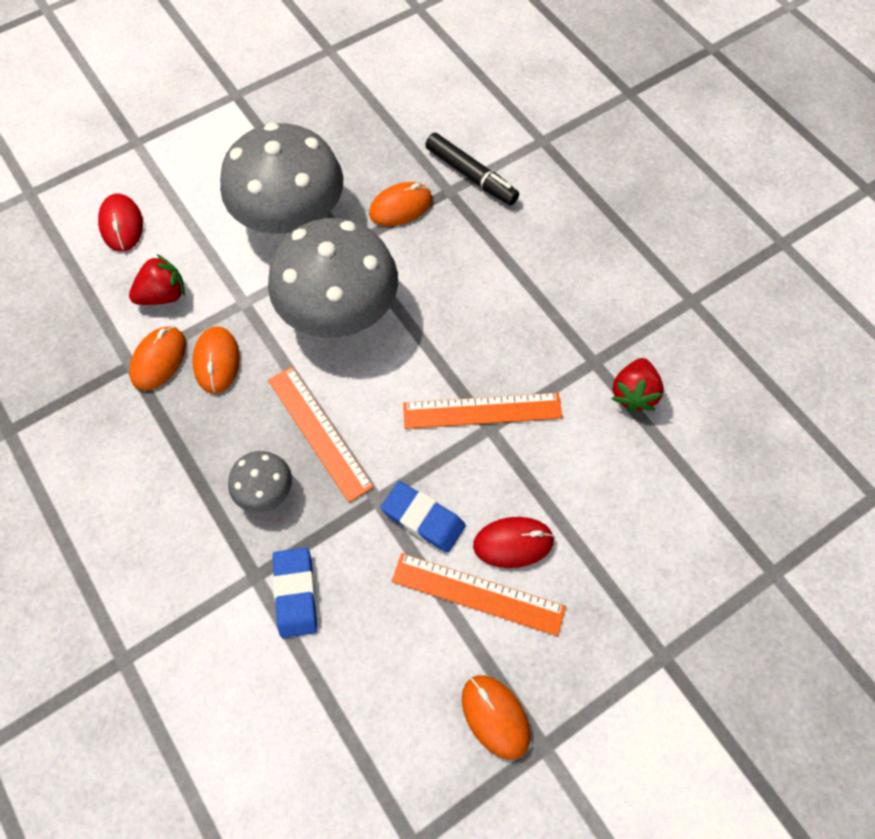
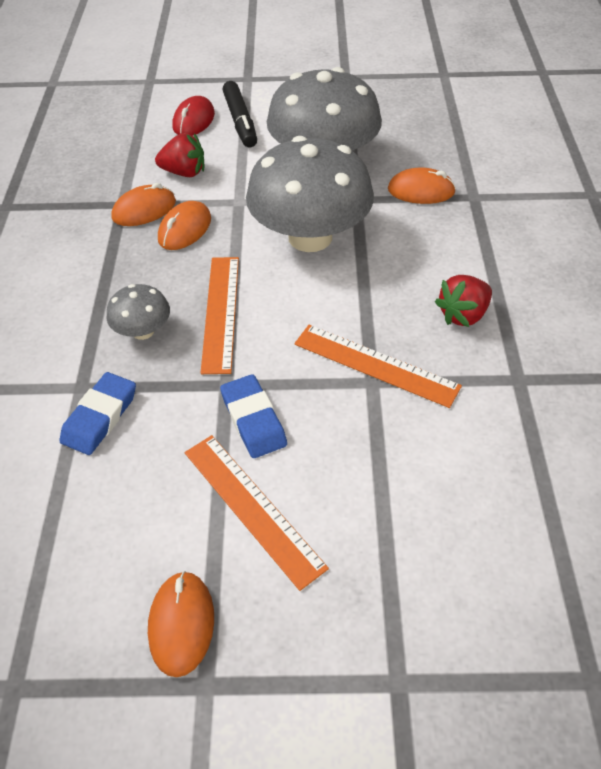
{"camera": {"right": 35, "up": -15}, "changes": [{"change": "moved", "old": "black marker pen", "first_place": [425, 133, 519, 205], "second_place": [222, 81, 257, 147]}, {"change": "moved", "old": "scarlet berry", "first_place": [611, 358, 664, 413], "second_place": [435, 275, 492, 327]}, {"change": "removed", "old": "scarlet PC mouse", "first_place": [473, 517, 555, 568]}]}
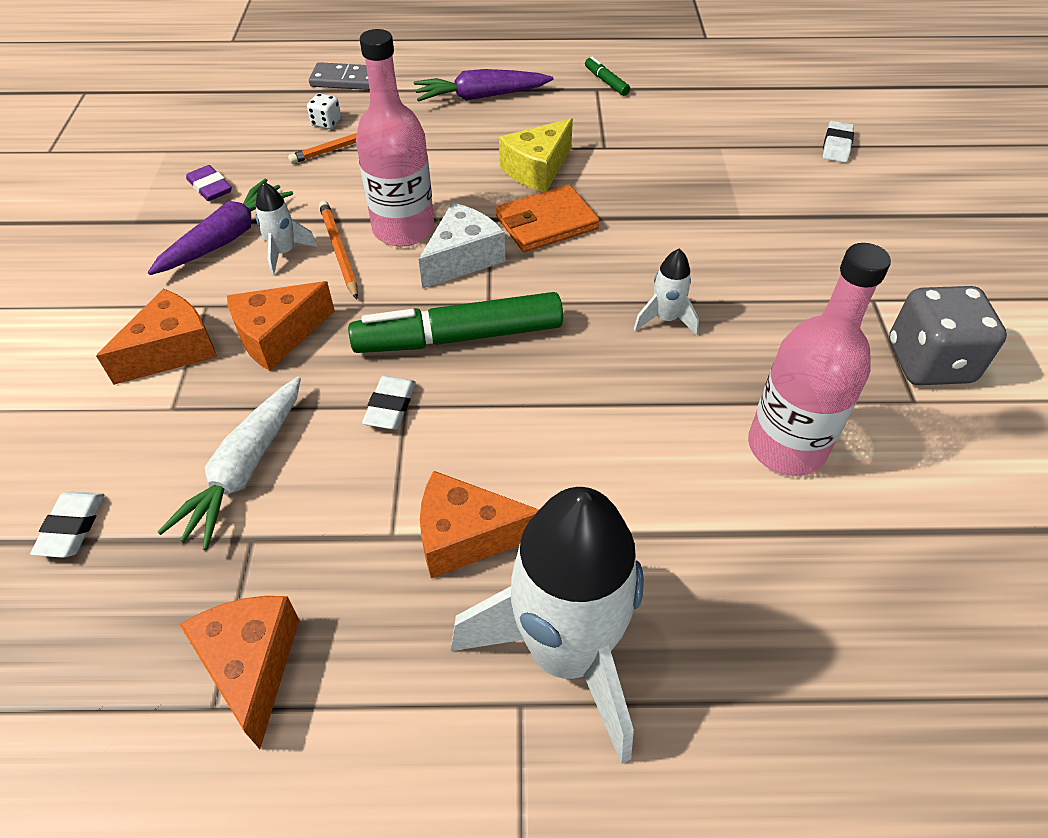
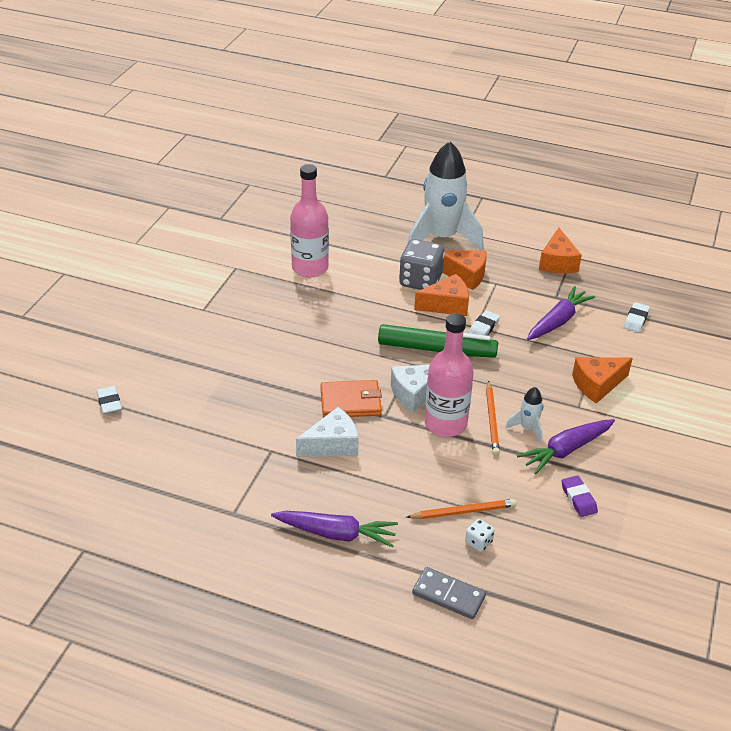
{"camera": {"right": -160, "up": -10}, "changes": [{"change": "removed", "old": "green marker pen", "first_place": [585, 57, 630, 96]}, {"change": "recoloured", "old": "golden piece of cheese", "new": "pure white piece of cheese", "first_place": [499, 118, 573, 192], "second_place": [296, 407, 359, 457]}, {"change": "turned", "old": "pure white eraser", "first_place": [823, 121, 854, 163], "second_place": [97, 386, 122, 414], "degrees": -60}, {"change": "removed", "old": "pure white toy rocket", "first_place": [634, 249, 699, 335]}, {"change": "moved", "old": "orange-coloured piece of cheese", "first_place": [227, 281, 335, 371], "second_place": [414, 274, 469, 316]}, {"change": "moved", "old": "ash-grey die", "first_place": [889, 286, 1007, 385], "second_place": [399, 239, 445, 290]}, {"change": "recoloured", "old": "pure white carrot", "new": "purple carrot", "first_place": [158, 377, 301, 550], "second_place": [527, 286, 595, 340]}]}
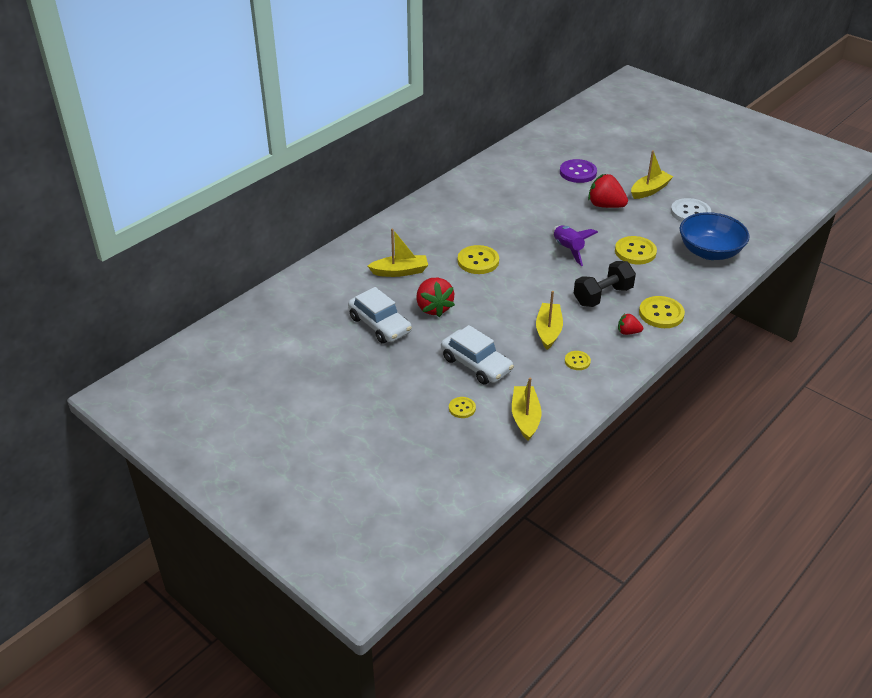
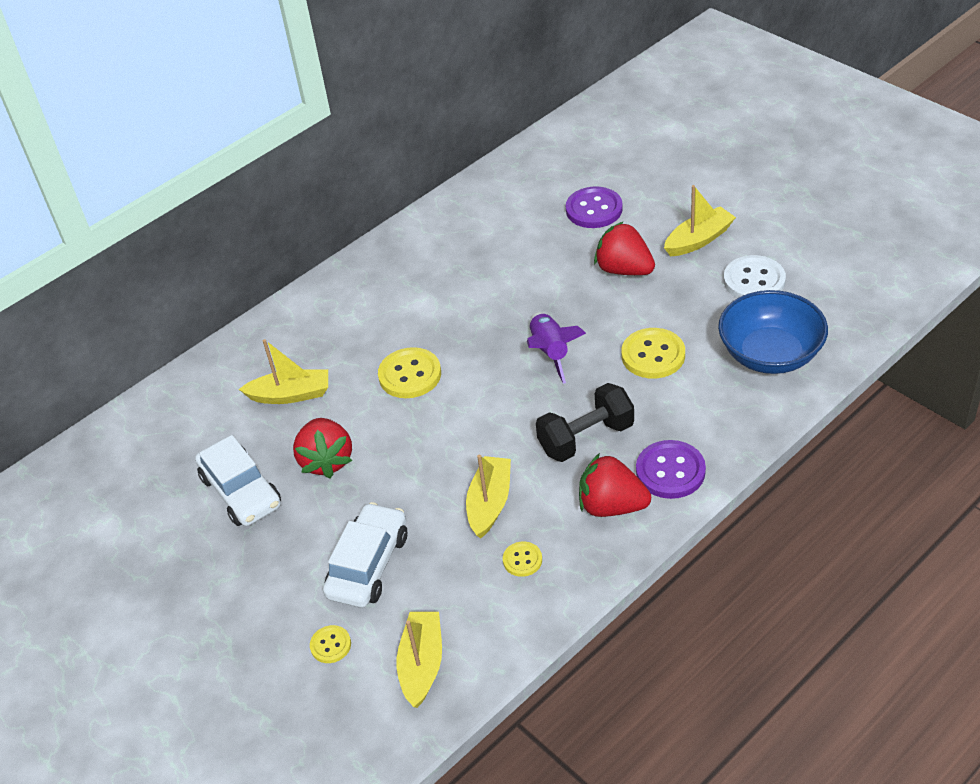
{"camera": {"right": 10, "up": 5}, "changes": [{"change": "recoloured", "old": "golden shirt button", "new": "purple shirt button", "first_place": [639, 296, 685, 328], "second_place": [636, 440, 706, 499]}, {"change": "resized", "old": "scarlet berry", "first_place": [618, 313, 643, 335], "second_place": [579, 453, 651, 517], "factor": 1.84}, {"change": "turned", "old": "pure white toy car", "first_place": [441, 325, 514, 385], "second_place": [323, 502, 407, 608], "degrees": -120}]}
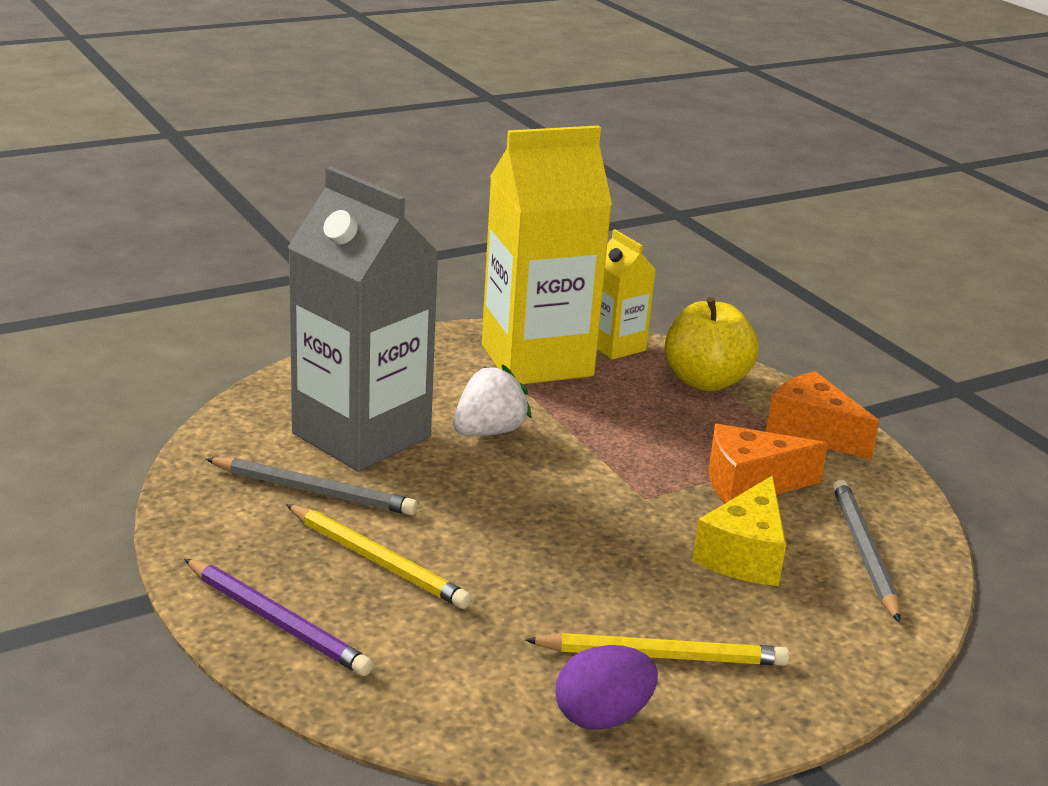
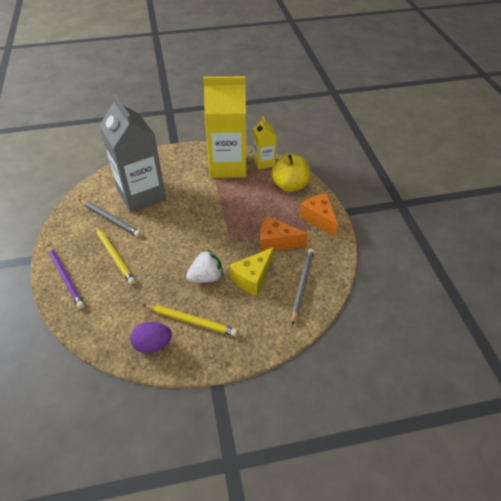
{"camera": {"right": 20, "up": 20}, "changes": [{"change": "moved", "old": "pure white berry", "first_place": [453, 364, 532, 436], "second_place": [186, 249, 223, 283]}]}
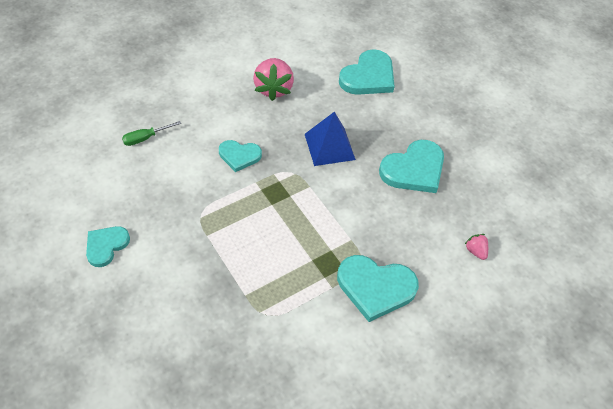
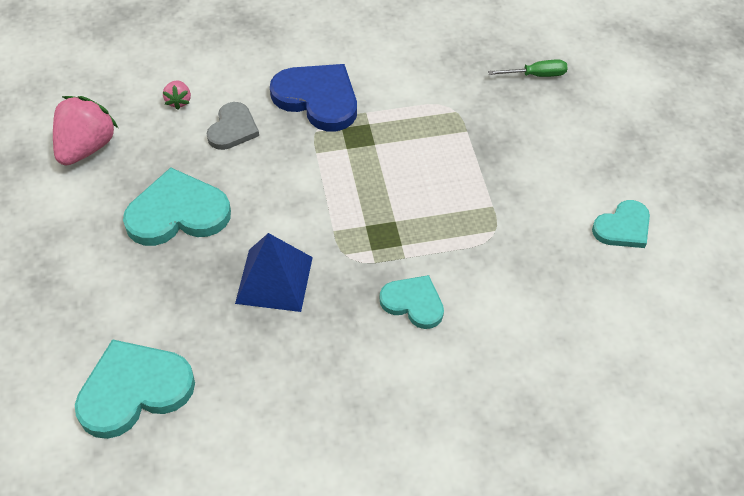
{"camera": {"right": -155, "up": 0}, "changes": [{"change": "moved", "old": "rosy berry", "first_place": [253, 58, 294, 101], "second_place": [53, 96, 118, 166]}, {"change": "moved", "old": "green flat screwdriver", "first_place": [122, 121, 181, 146], "second_place": [488, 59, 568, 77]}, {"change": "recoloured", "old": "turquoise heart shape", "new": "cobalt heart shape", "first_place": [337, 255, 419, 322], "second_place": [270, 64, 357, 131]}, {"change": "added", "new": "ash-grey heart shape", "second_place": [207, 102, 259, 150]}]}
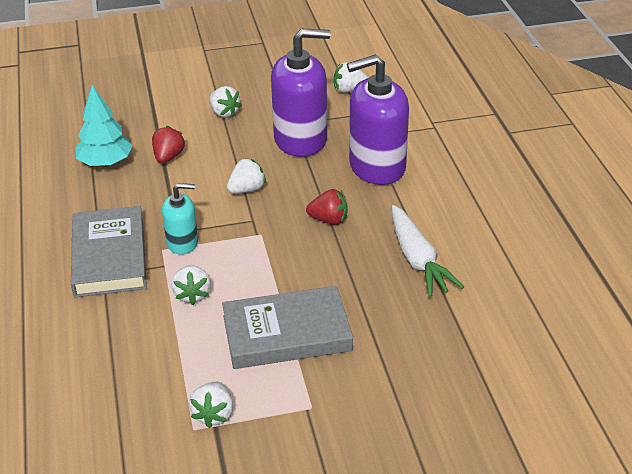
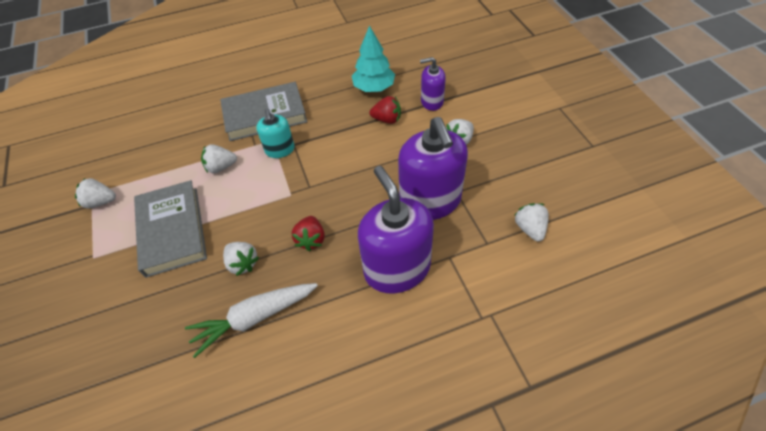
{"camera": {"right": 85, "up": 15}, "changes": [{"change": "moved", "old": "pure white berry", "first_place": [227, 158, 266, 193], "second_place": [223, 242, 259, 276]}, {"change": "added", "new": "purple soap pump", "second_place": [420, 57, 446, 111]}]}
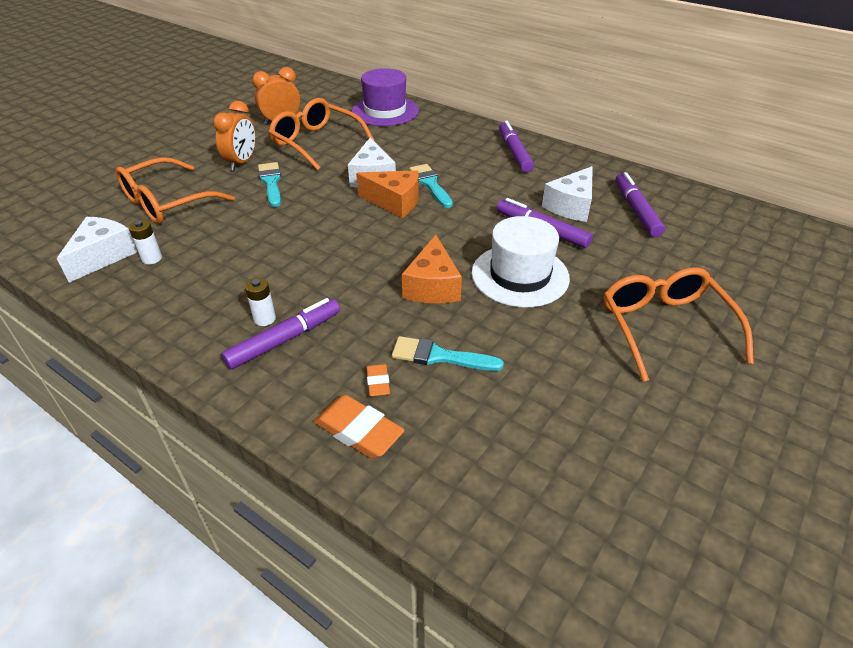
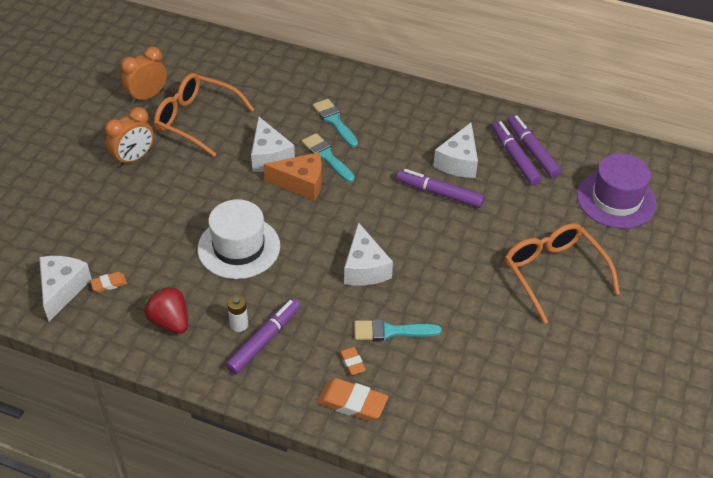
{"camera": {"right": -15, "up": 5}, "changes": [{"change": "moved", "old": "purple top hat", "first_place": [352, 68, 419, 126], "second_place": [577, 153, 657, 229]}, {"change": "turned", "old": "orange-coloured clock", "first_place": [213, 101, 256, 171], "second_place": [105, 107, 154, 167], "degrees": 45}, {"change": "moved", "old": "purple marker pen", "first_place": [499, 121, 534, 172], "second_place": [508, 115, 561, 178]}, {"change": "removed", "old": "orange-coloured eyeglasses", "first_place": [116, 157, 234, 224]}, {"change": "moved", "old": "turquoise paint brush", "first_place": [258, 162, 281, 207], "second_place": [313, 99, 358, 147]}, {"change": "moved", "old": "pure white top hat", "first_place": [472, 216, 570, 308], "second_place": [197, 199, 280, 279]}, {"change": "replaced", "old": "pure white power cell", "new": "orange-coloured eraser", "first_place": [129, 220, 162, 264], "second_place": [90, 272, 127, 292]}, {"change": "recoloured", "old": "orange-coloured piece of cheese", "new": "pure white piece of cheese", "first_place": [402, 235, 462, 304], "second_place": [344, 222, 393, 286]}, {"change": "added", "new": "scarlet berry", "second_place": [144, 285, 188, 334]}]}
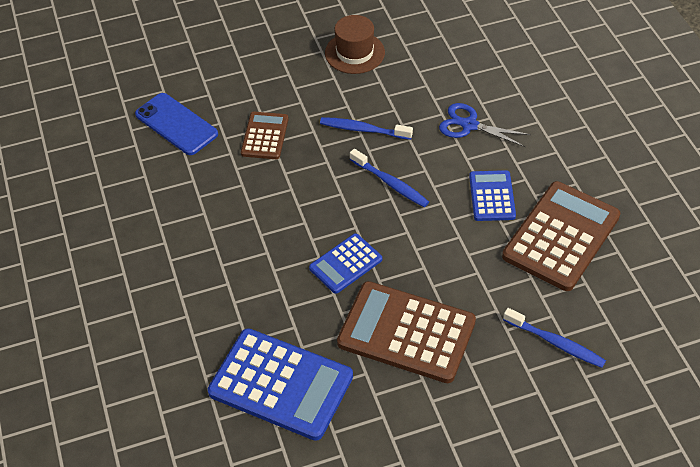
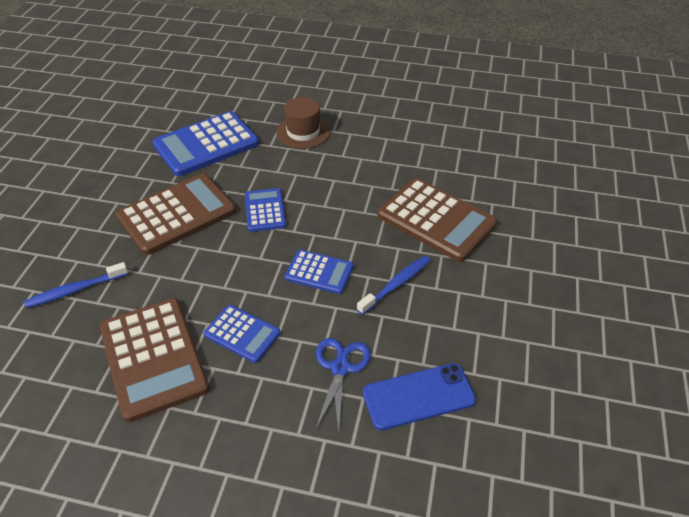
{"camera": {"right": 120, "up": -5}, "changes": [{"change": "moved", "old": "russet top hat", "first_place": [325, 15, 385, 74], "second_place": [276, 97, 330, 149]}, {"change": "moved", "old": "cobalt smartphone", "first_place": [135, 93, 218, 155], "second_place": [363, 363, 476, 430]}, {"change": "turned", "old": "cobalt shears", "first_place": [439, 103, 531, 147], "second_place": [315, 338, 371, 432], "degrees": -45}, {"change": "resized", "old": "russet pocket calculator", "first_place": [241, 112, 289, 159], "second_place": [377, 178, 497, 262], "factor": 1.82}, {"change": "replaced", "old": "cobalt tooth brush", "new": "cobalt pocket calculator", "first_place": [350, 149, 429, 207], "second_place": [285, 250, 354, 294]}]}
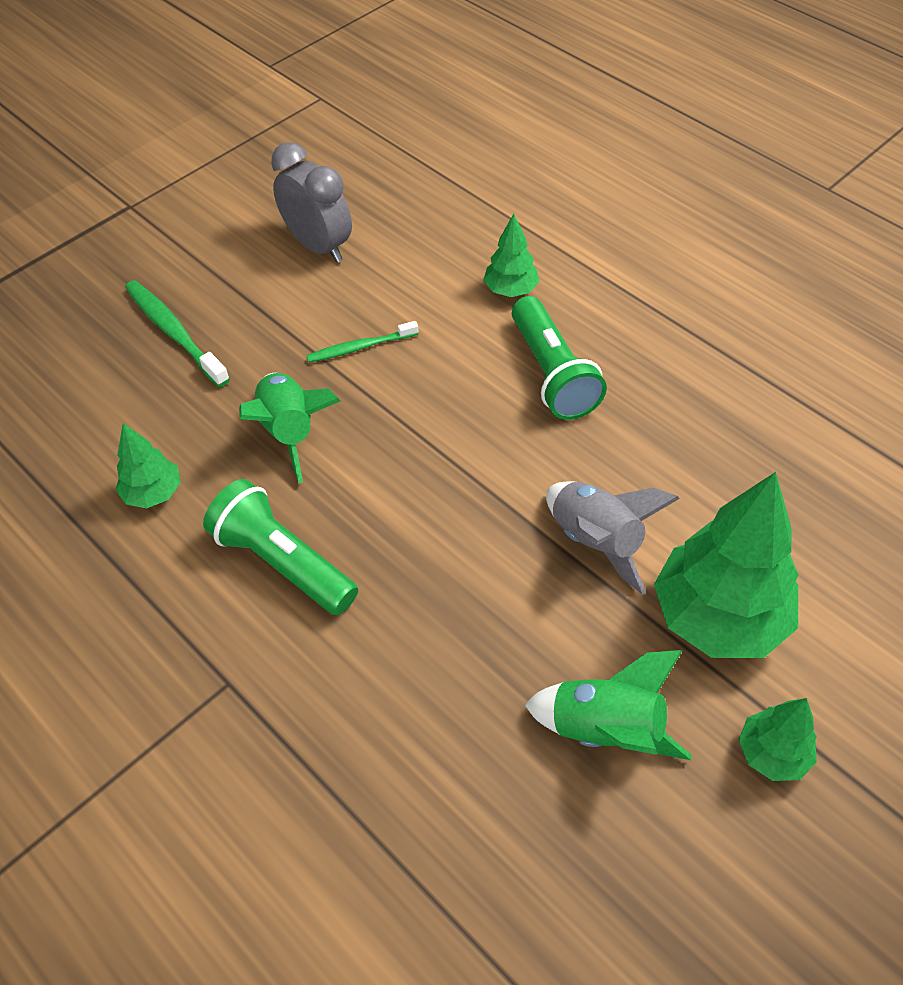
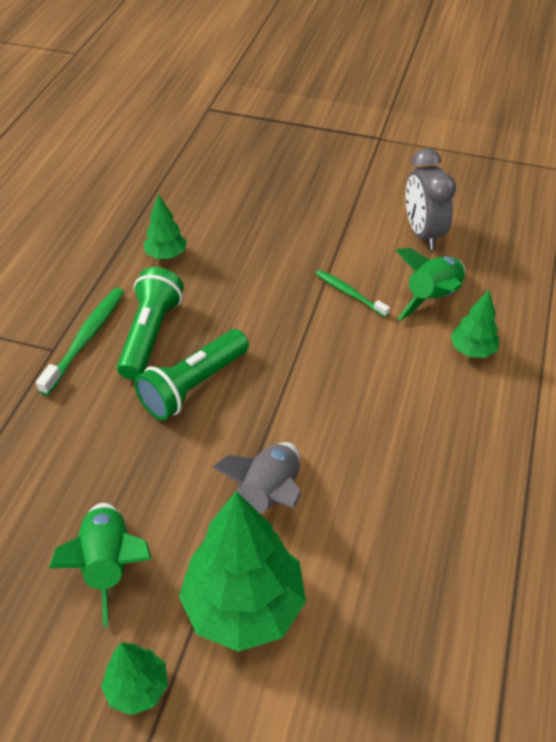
{"camera": {"right": 60, "up": -5}, "changes": [{"change": "turned", "old": "ash-grey clock", "first_place": [271, 142, 352, 263], "second_place": [406, 148, 456, 249], "degrees": 150}, {"change": "moved", "old": "green tooth brush", "first_place": [125, 280, 230, 387], "second_place": [36, 288, 124, 395]}, {"change": "moved", "old": "green flashlight", "first_place": [512, 296, 607, 420], "second_place": [134, 329, 249, 420]}, {"change": "moved", "old": "green toy rocket", "first_place": [239, 373, 340, 483], "second_place": [396, 248, 466, 320]}]}
